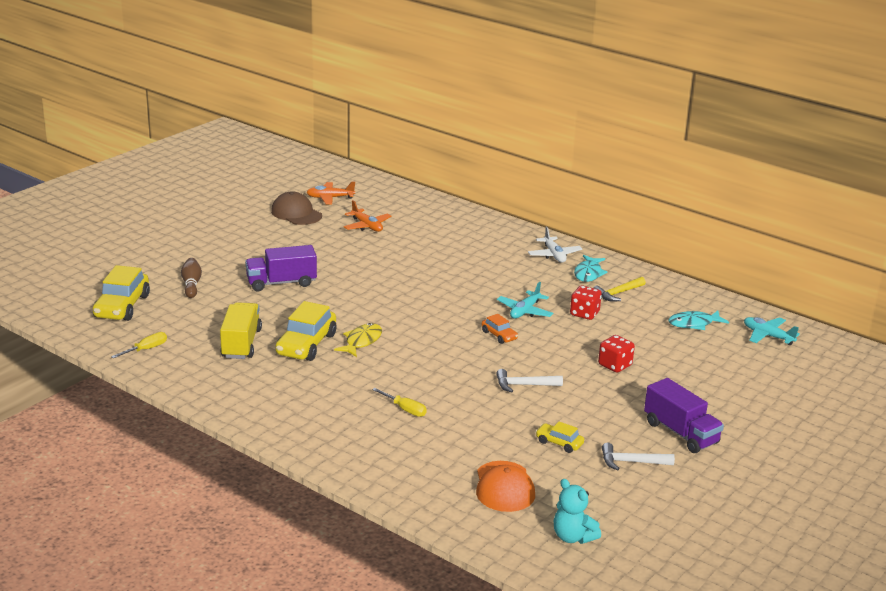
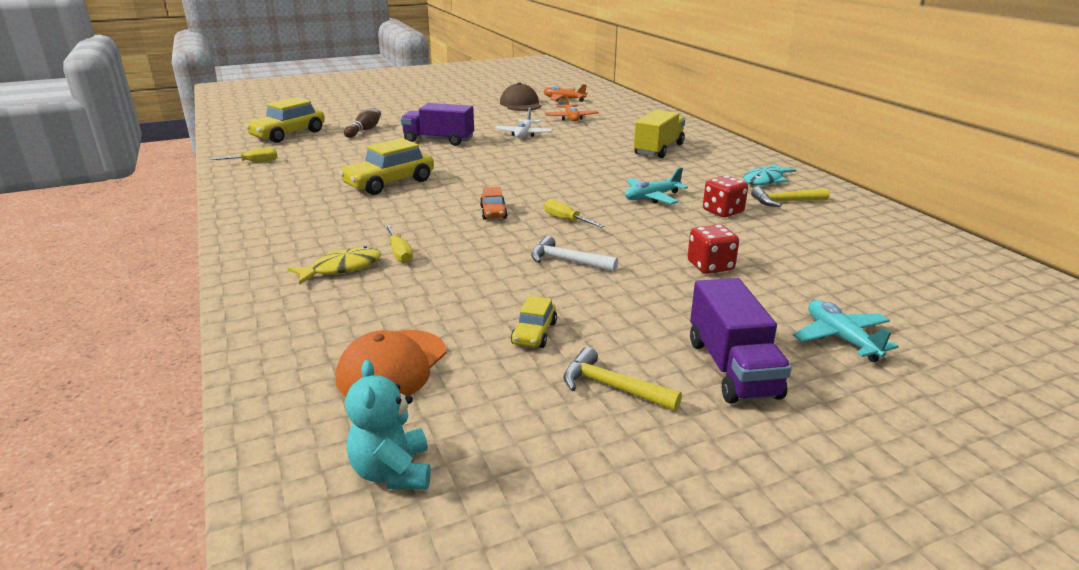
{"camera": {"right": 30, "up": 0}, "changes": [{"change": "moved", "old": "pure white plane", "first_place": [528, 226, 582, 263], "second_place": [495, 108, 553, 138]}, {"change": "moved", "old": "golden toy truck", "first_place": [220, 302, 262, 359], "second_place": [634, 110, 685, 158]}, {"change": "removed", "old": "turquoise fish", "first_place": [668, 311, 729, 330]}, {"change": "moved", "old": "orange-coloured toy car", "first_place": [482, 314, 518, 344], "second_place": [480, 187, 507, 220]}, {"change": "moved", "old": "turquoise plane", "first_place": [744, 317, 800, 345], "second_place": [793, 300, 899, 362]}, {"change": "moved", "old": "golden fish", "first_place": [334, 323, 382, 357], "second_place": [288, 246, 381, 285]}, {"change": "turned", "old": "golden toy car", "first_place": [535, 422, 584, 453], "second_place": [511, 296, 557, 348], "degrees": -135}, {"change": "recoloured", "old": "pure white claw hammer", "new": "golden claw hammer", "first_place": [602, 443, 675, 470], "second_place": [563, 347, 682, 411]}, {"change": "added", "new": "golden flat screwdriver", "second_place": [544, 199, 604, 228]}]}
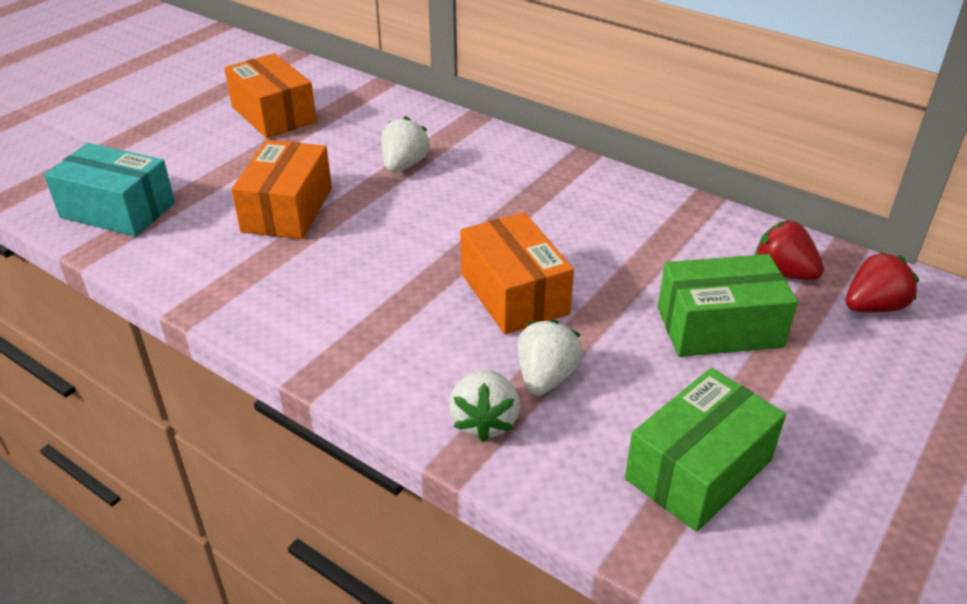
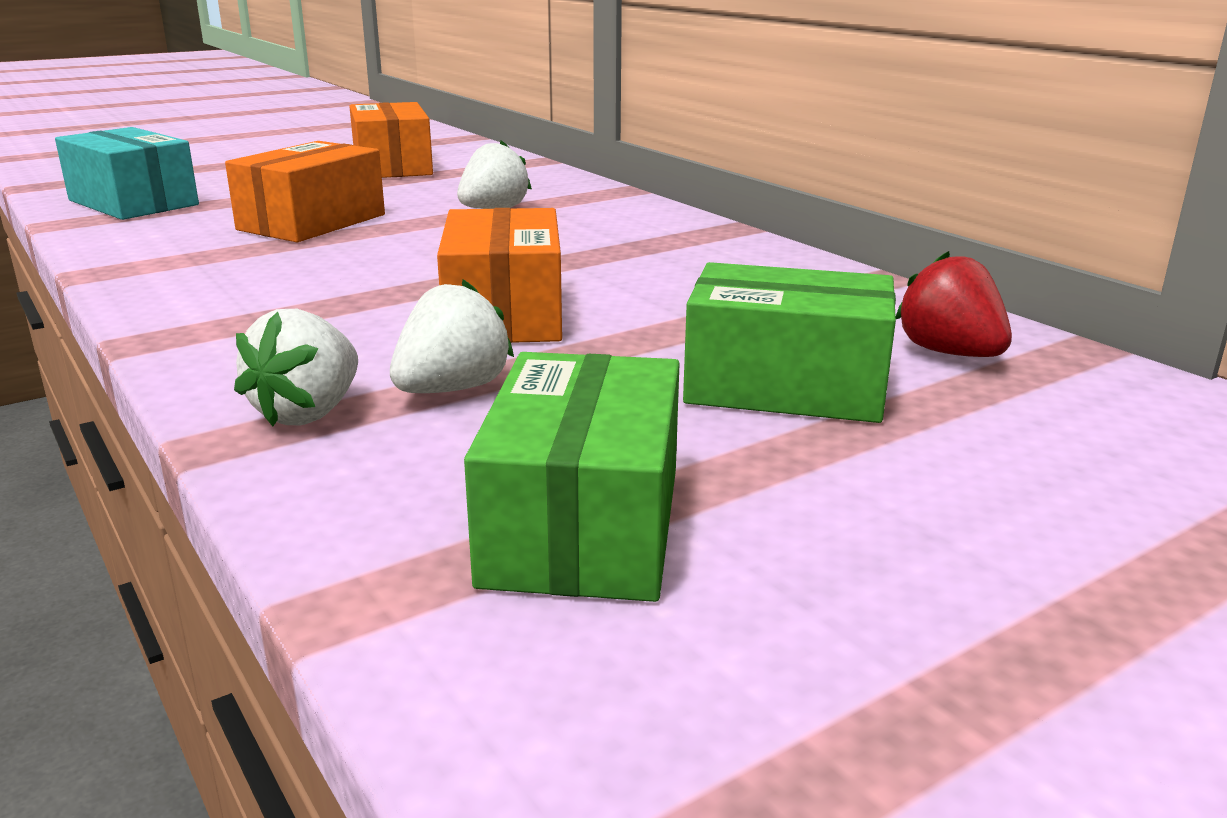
{"camera": {"right": 20, "up": -15}, "changes": [{"change": "removed", "old": "scarlet berry", "first_place": [846, 252, 919, 313]}, {"change": "turned", "old": "green parcel", "first_place": [625, 368, 786, 532], "second_place": [464, 352, 680, 602], "degrees": -60}]}
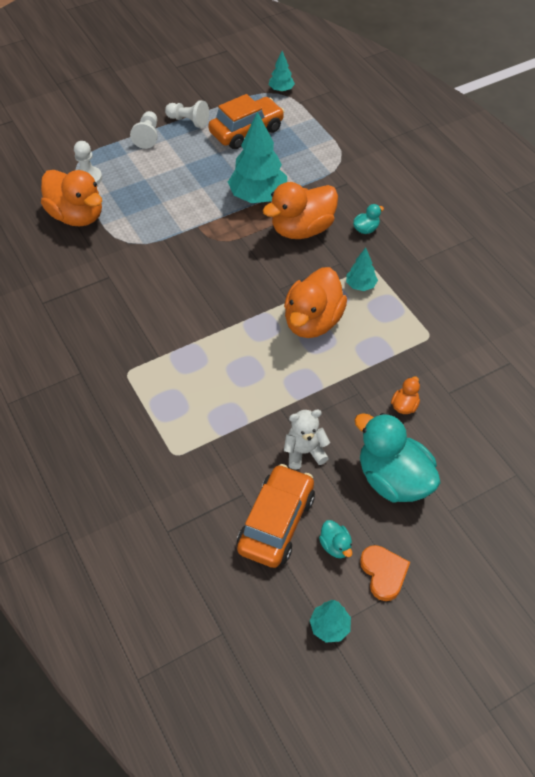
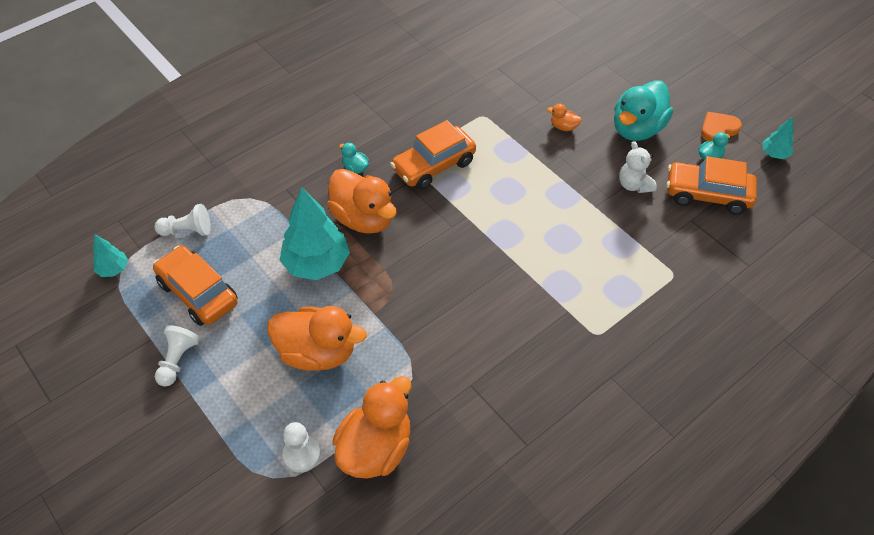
{"camera": {"right": -100, "up": 0}, "changes": [{"change": "moved", "old": "pure white pawn", "first_place": [130, 111, 158, 149], "second_place": [154, 204, 211, 236]}, {"change": "replaced", "old": "turquoise fir tree", "new": "orange-coloured toy car", "first_place": [346, 248, 378, 291], "second_place": [390, 120, 476, 190]}, {"change": "moved", "old": "orange-coloured toy duck", "first_place": [284, 267, 347, 338], "second_place": [267, 306, 367, 371]}]}
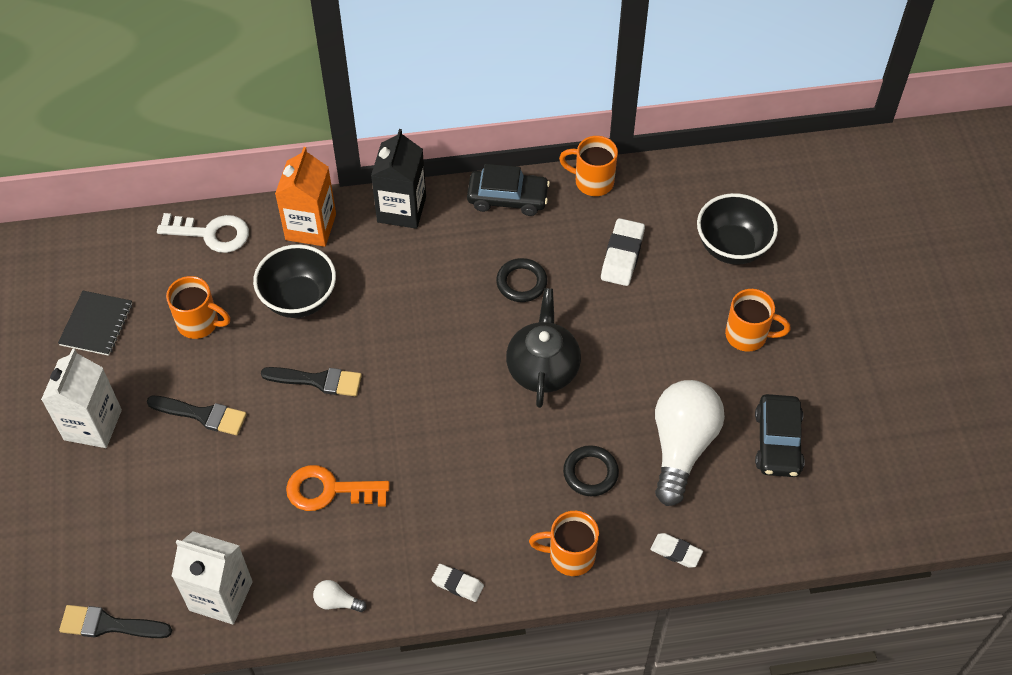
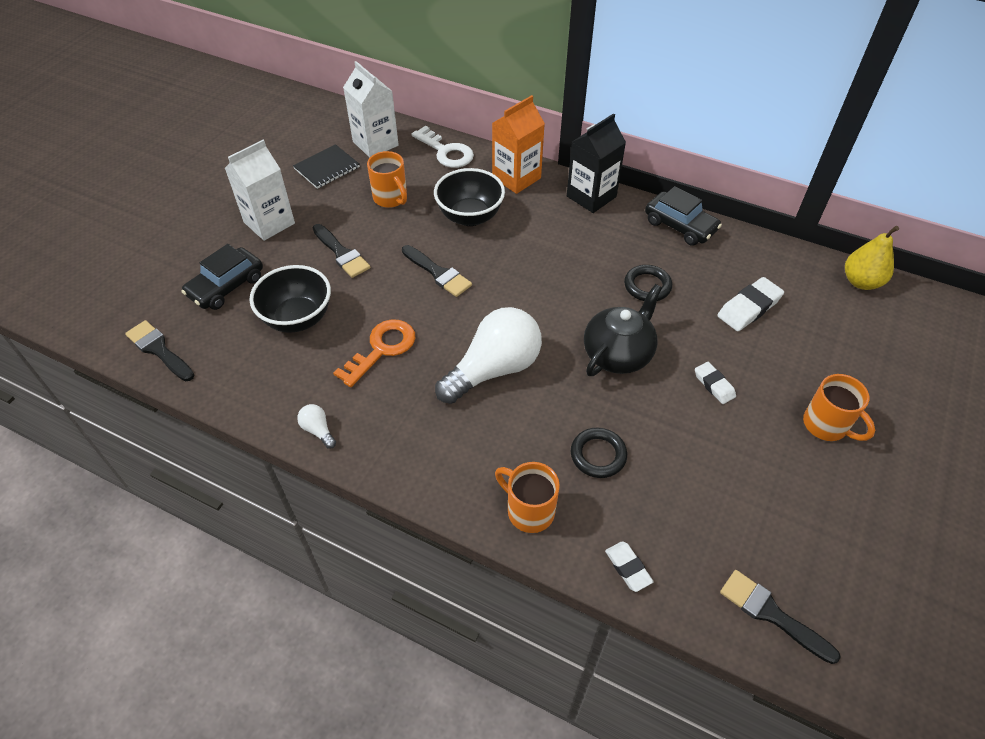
{"camera": {"right": 35, "up": -5}, "changes": [{"change": "removed", "old": "orange-coloured mug", "first_place": [559, 136, 618, 196]}, {"change": "moved", "old": "black serving bowl", "first_place": [697, 193, 778, 265], "second_place": [249, 265, 331, 333]}, {"change": "moved", "old": "pure white light bulb", "first_place": [655, 380, 725, 506], "second_place": [435, 307, 542, 404]}, {"change": "moved", "old": "black toy car", "first_place": [755, 394, 805, 477], "second_place": [181, 244, 263, 310]}, {"change": "turned", "old": "orange-coloured door key", "first_place": [286, 465, 390, 511], "second_place": [333, 319, 416, 387], "degrees": 90}, {"change": "moved", "old": "pure white carton", "first_place": [171, 532, 253, 624], "second_place": [343, 61, 399, 158]}, {"change": "moved", "old": "pure white eraser", "first_place": [431, 564, 484, 602], "second_place": [695, 362, 736, 404]}, {"change": "added", "new": "golden pear", "second_place": [845, 226, 899, 290]}, {"change": "added", "new": "black paint brush", "second_place": [720, 570, 841, 664]}]}
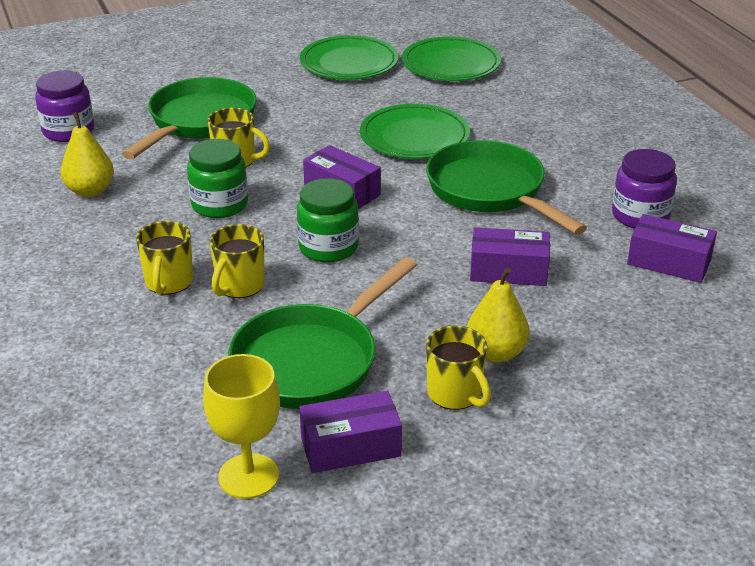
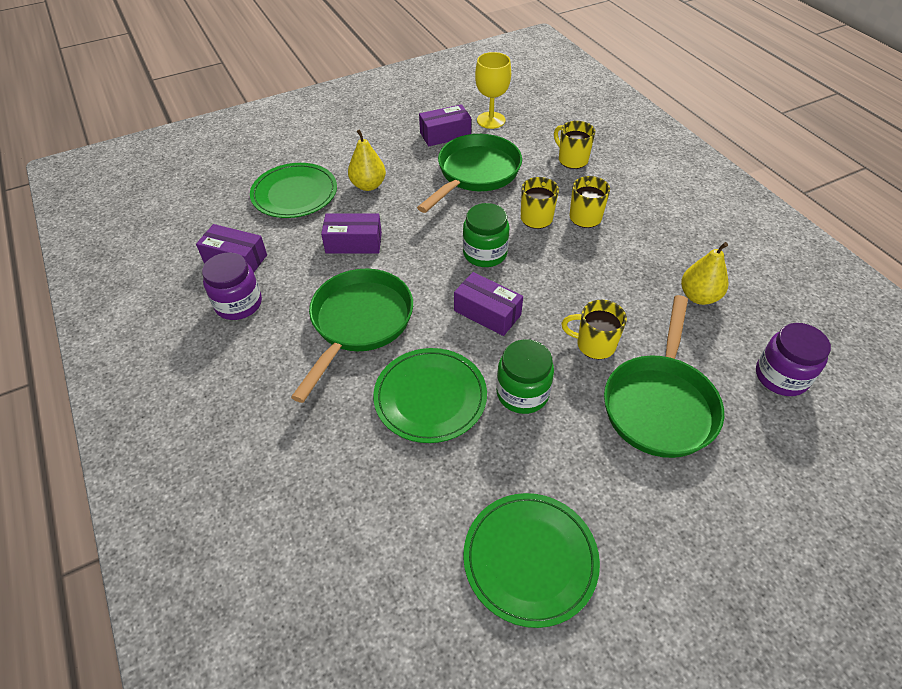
{"camera": {"right": 175, "up": 15}, "changes": [{"change": "moved", "old": "green dinner plate", "first_place": [402, 37, 501, 81], "second_place": [250, 163, 337, 218]}, {"change": "moved", "old": "green preserve jar", "first_place": [187, 139, 248, 218], "second_place": [496, 339, 554, 414]}, {"change": "turned", "old": "green skillet", "first_place": [426, 140, 587, 235], "second_place": [291, 269, 413, 403], "degrees": -120}, {"change": "moved", "old": "golden mug", "first_place": [426, 326, 491, 410], "second_place": [554, 121, 595, 169]}]}
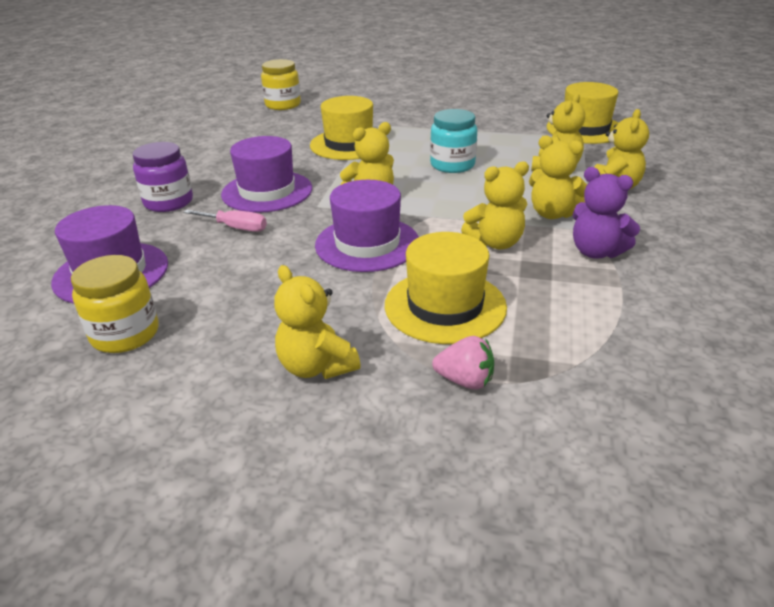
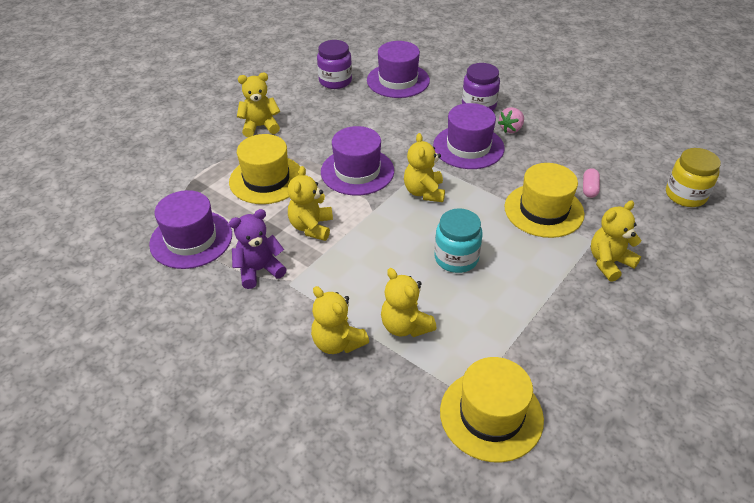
{"camera": {"right": 115, "up": 10}, "changes": [{"change": "moved", "old": "golden stuffed bear", "first_place": [529, 135, 587, 219], "second_place": [591, 201, 641, 282]}, {"change": "removed", "old": "rosy flat screwdriver", "first_place": [183, 210, 267, 232]}, {"change": "recoloured", "old": "golden preserve jar", "new": "purple preserve jar", "first_place": [71, 255, 158, 353], "second_place": [317, 40, 352, 89]}, {"change": "moved", "old": "rosy berry", "first_place": [432, 336, 494, 390], "second_place": [498, 107, 524, 133]}, {"change": "added", "new": "rosy pill shape", "second_place": [583, 168, 600, 198]}, {"change": "added", "new": "purple top hat", "second_place": [149, 190, 232, 269]}]}
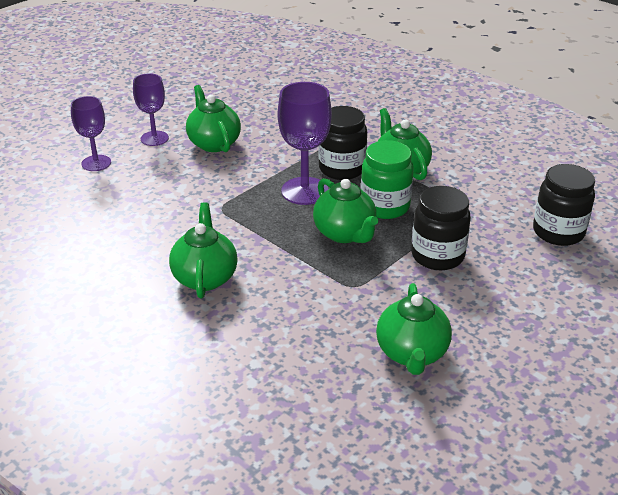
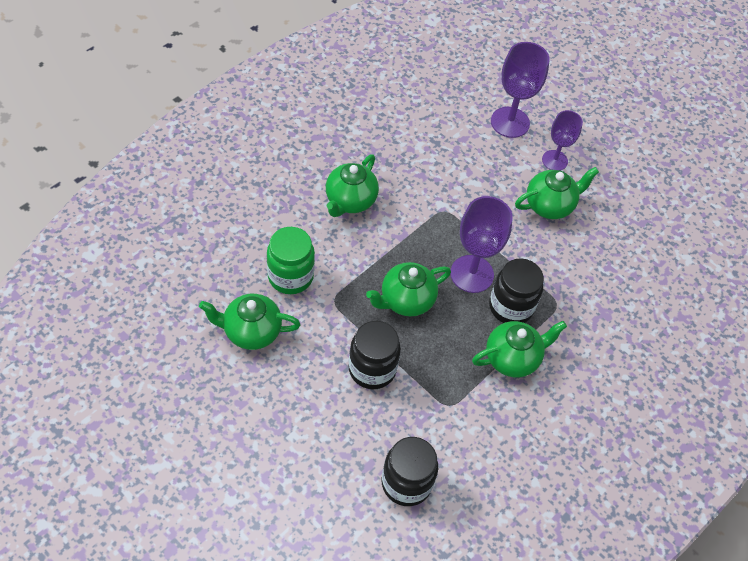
{"camera": {"right": 85, "up": 20}, "changes": [{"change": "resized", "old": "purple chalice", "first_place": [71, 96, 111, 171], "second_place": [491, 42, 550, 138], "factor": 1.54}, {"change": "moved", "old": "green preserve jar", "first_place": [361, 140, 414, 219], "second_place": [267, 227, 315, 294]}, {"change": "turned", "old": "green china teapot", "first_place": [169, 202, 238, 298], "second_place": [326, 154, 379, 217], "degrees": 120}]}
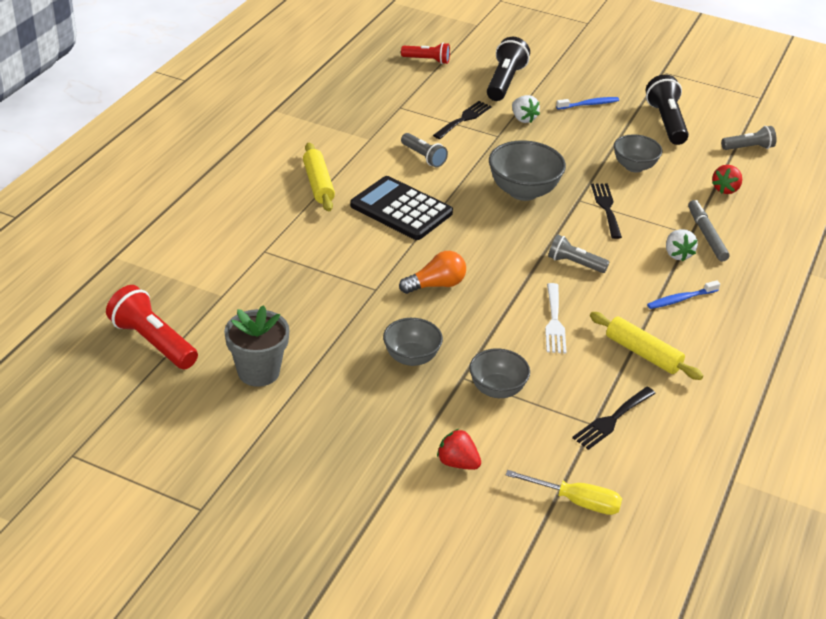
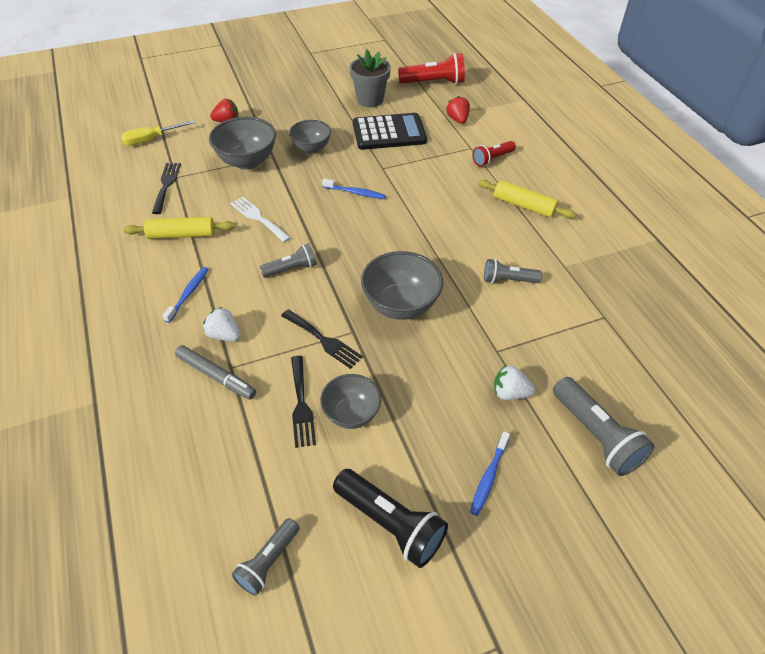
{"camera": {"right": 135, "up": 10}, "changes": [{"change": "recoloured", "old": "black flashlight", "new": "ash-grey flashlight", "first_place": [487, 37, 530, 101], "second_place": [553, 377, 655, 476]}, {"change": "moved", "old": "scarlet flashlight", "first_place": [401, 43, 450, 64], "second_place": [472, 141, 516, 166]}, {"change": "moved", "old": "black fork", "first_place": [433, 101, 492, 139], "second_place": [291, 356, 316, 448]}, {"change": "moved", "old": "scarlet berry", "first_place": [712, 165, 742, 194], "second_place": [447, 96, 470, 124]}, {"change": "moved", "old": "black pocket calculator", "first_place": [350, 176, 453, 240], "second_place": [353, 113, 427, 150]}, {"change": "replaced", "old": "orange-coloured light bulb", "new": "cobalt tooth brush", "first_place": [399, 251, 466, 294], "second_place": [322, 179, 386, 199]}, {"change": "resized", "old": "ash-grey serving bowl", "first_place": [469, 348, 530, 398], "second_place": [209, 117, 276, 170], "factor": 1.52}]}
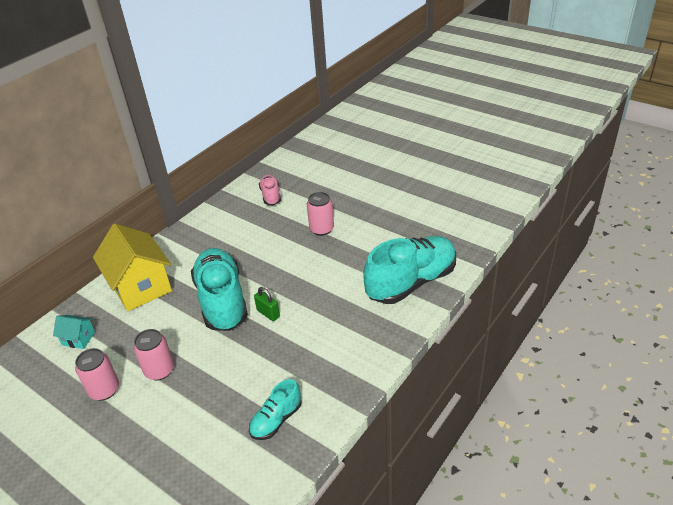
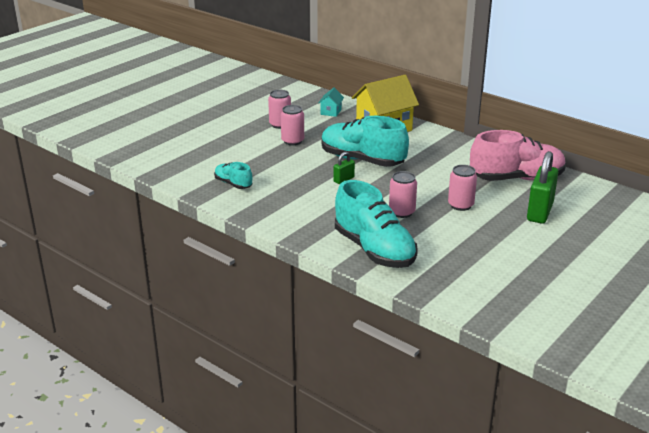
{"camera": {"right": 90, "up": -10}, "changes": [{"change": "resized", "old": "rosy sneaker", "first_place": [259, 175, 281, 205], "second_place": [470, 130, 566, 181], "factor": 2.01}, {"change": "turned", "old": "turquoise sneaker", "first_place": [191, 248, 248, 331], "second_place": [321, 116, 409, 167], "degrees": -135}, {"change": "added", "new": "green padlock", "second_place": [527, 151, 558, 224]}, {"change": "added", "new": "rosy tin", "second_place": [389, 171, 417, 218]}]}
